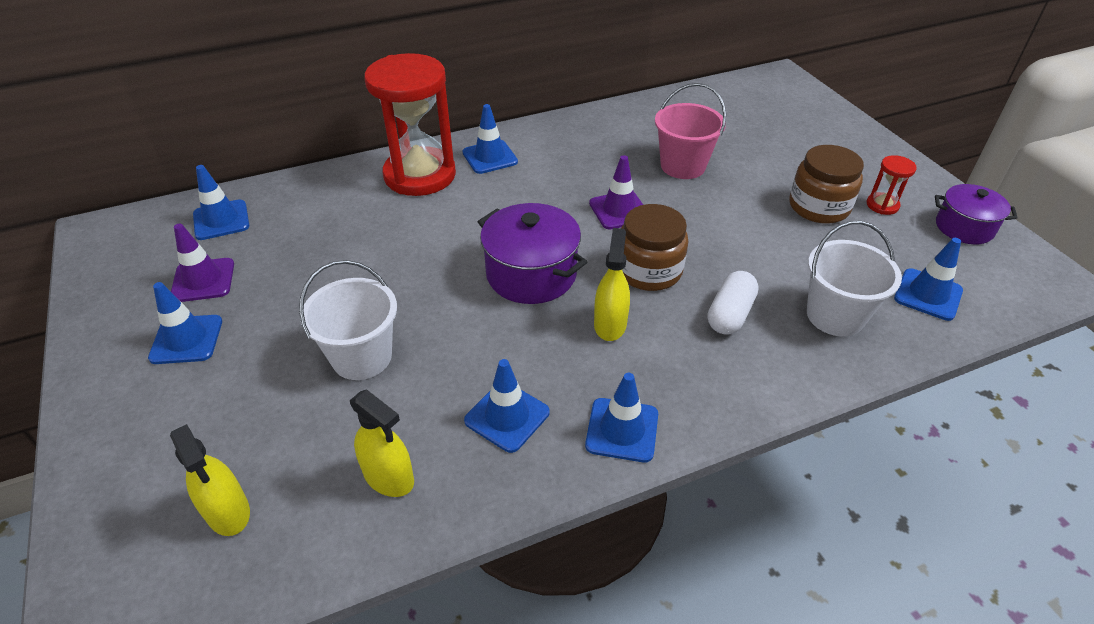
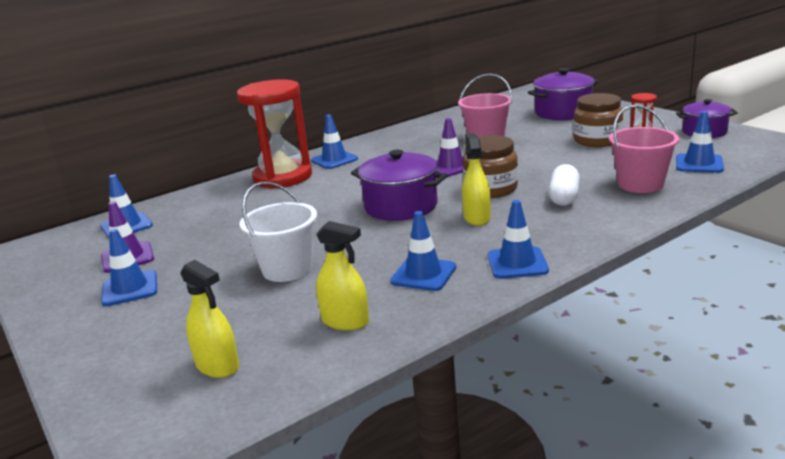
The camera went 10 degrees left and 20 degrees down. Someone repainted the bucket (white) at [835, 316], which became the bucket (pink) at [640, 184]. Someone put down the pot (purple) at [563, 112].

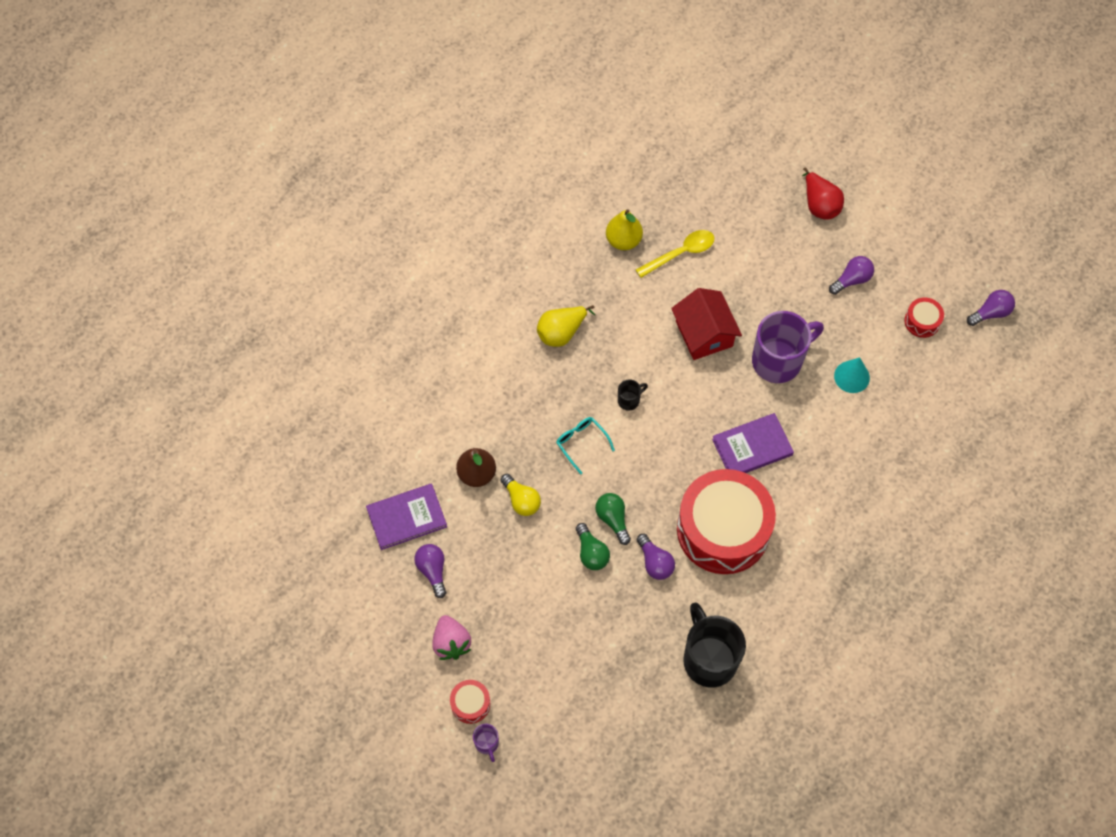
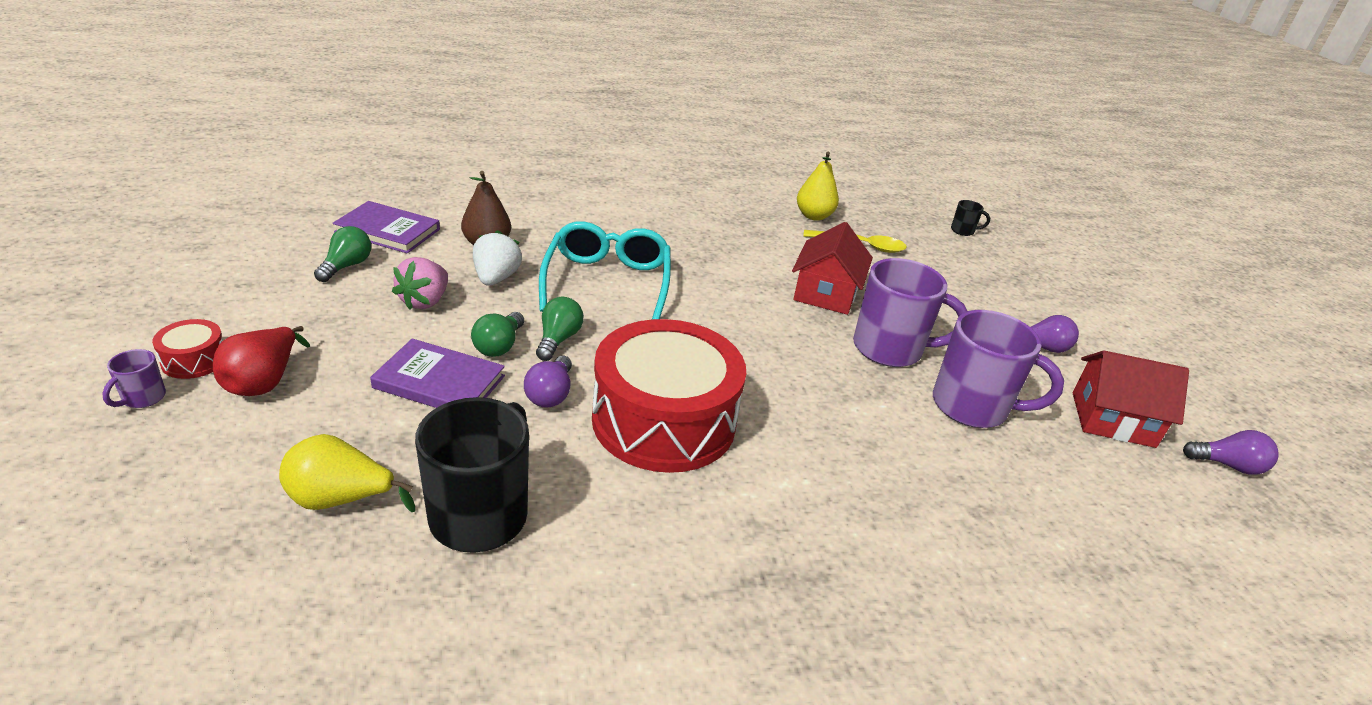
The camera went 35 degrees right and 30 degrees down. Someone repainted the light bulb (purple) at [432, 570], which became the light bulb (green) at [346, 266]. Someone carried the strawberry (pink) from [451, 643] to [425, 301]. Someone swapped the light bulb (yellow) at [521, 500] for the strawberry (white) at [496, 278]. Someone carried the pear (yellow) from [561, 332] to [340, 499]. Someone scaled the glasses (turquoise) at [581, 443] by 2.02. Someone carried the mug (black) from [629, 400] to [963, 231]. Someone carried the book (purple) from [752, 447] to [439, 382]. Someone carried the pear (red) from [819, 205] to [264, 382]. Someone swapped the cone (turquoise) at [851, 376] for the mug (purple) at [972, 407]. Someone swapped the drum (red) at [922, 321] for the house (red) at [1113, 419].

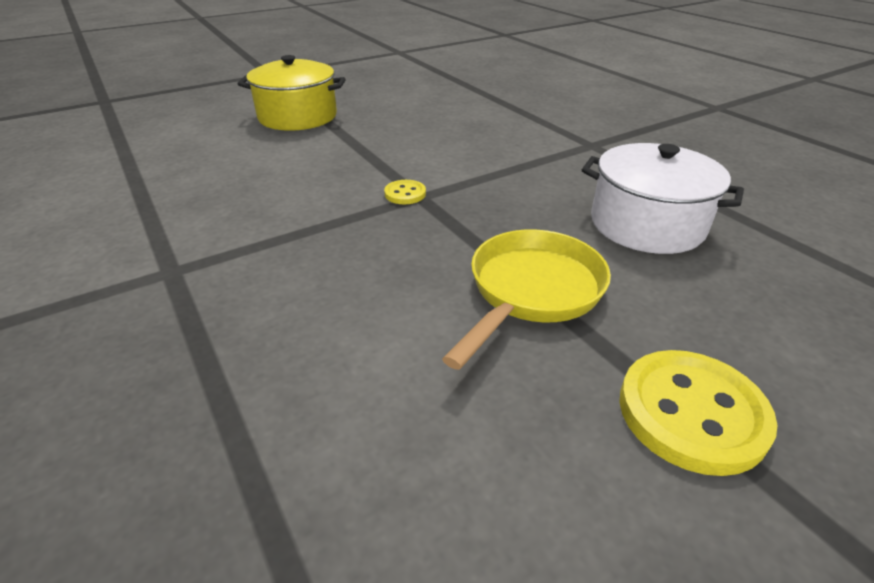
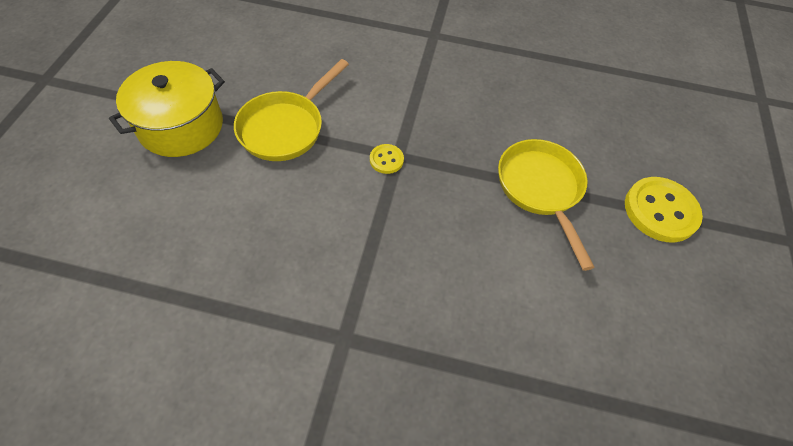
The camera went 50 degrees left and 20 degrees up. Someone took away the pot (white) at [647, 224]. Someone put down the pan (yellow) at [286, 127].

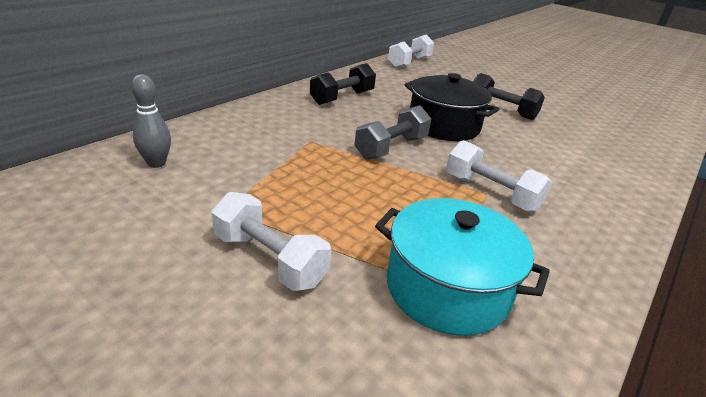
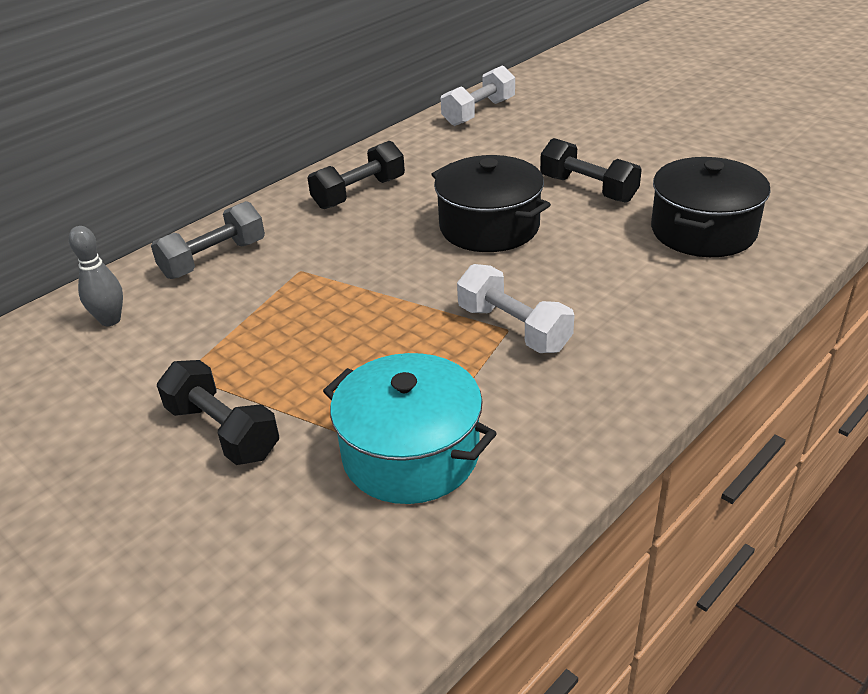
The camera went 10 degrees right and 5 degrees up. Someone repainted the dumbbell (white) at [269, 259], which became the dumbbell (black) at [223, 431]. Someone carried the dumbbell (grey) from [391, 148] to [214, 259]. Someone put down the pot (black) at [703, 231].

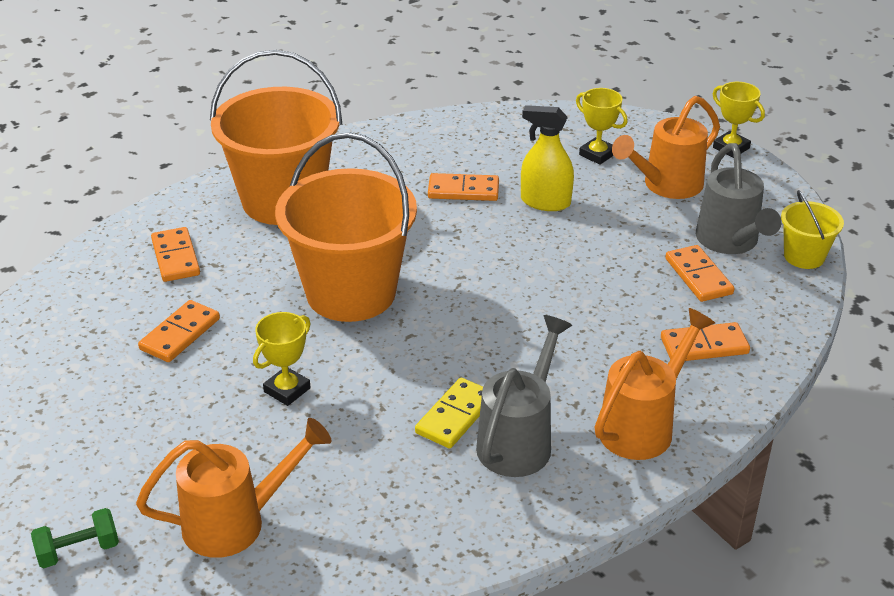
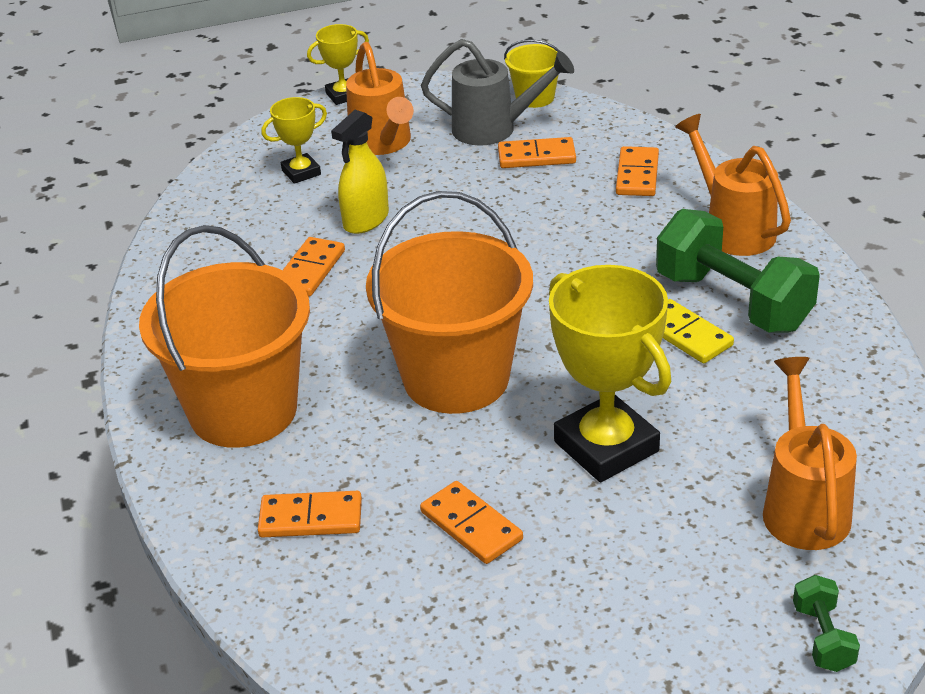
The camera went 70 degrees left and 0 degrees up. Someone scaled the trophy (yellow) at [287, 390] by 1.96. Someone swapped the watering can (grey) at [519, 441] for the dumbbell (green) at [732, 302].

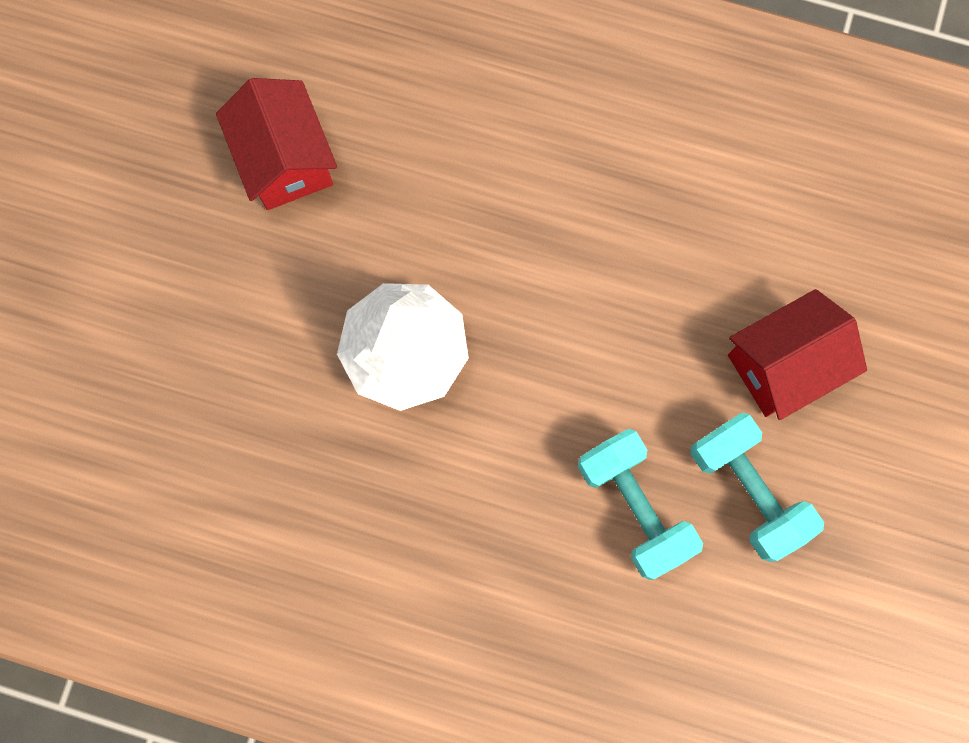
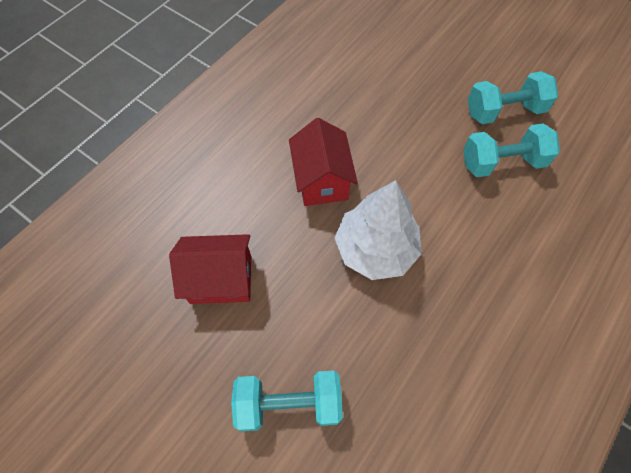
The camera went 70 degrees left and 15 degrees down. Someone carried the house (red) from [783, 365] to [322, 180]. Someone put down the dumbbell (turquoise) at [289, 403].

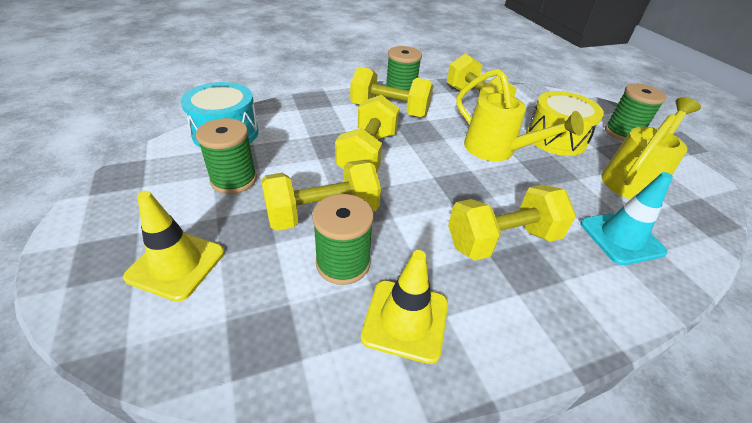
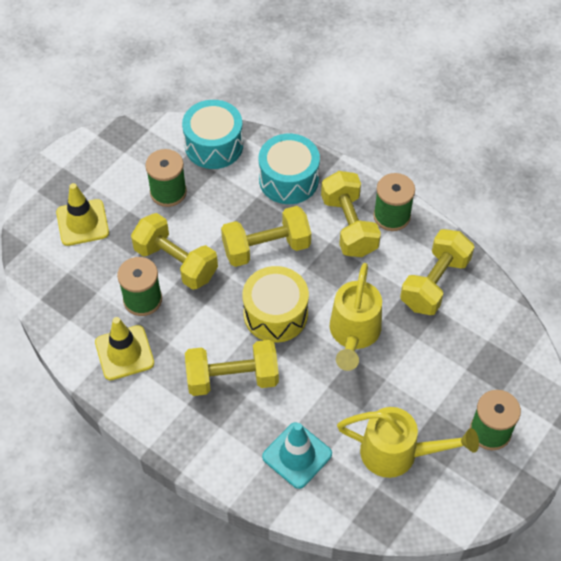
The camera went 60 degrees right and 15 degrees up. Someone rotated the dumbbell (yellow) at [502, 240] by 45 degrees counterclockwise. Someone carried the drum (yellow) from [556, 138] to [275, 314]. Someone put down the drum (turquoise) at [288, 180].

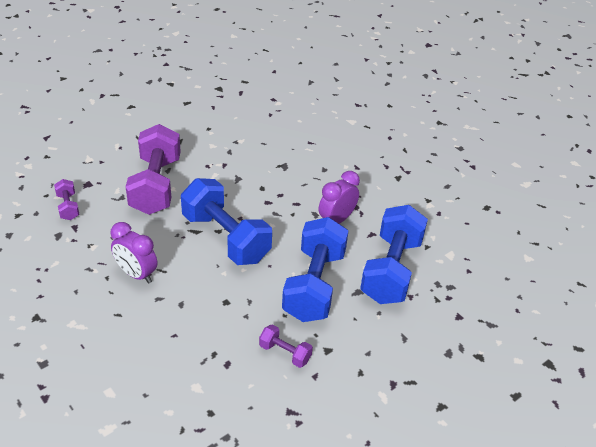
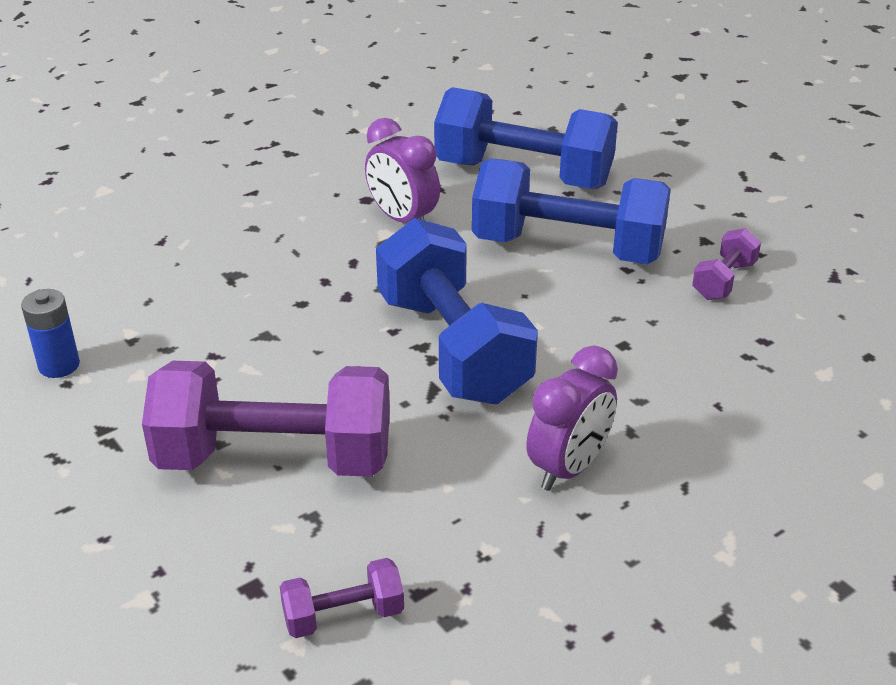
The camera went 85 degrees left and 5 degrees down. Someone rotated the dumbbell (blue) at [225, 238] by 75 degrees counterclockwise. Someone put down the battery (blue) at [59, 365].

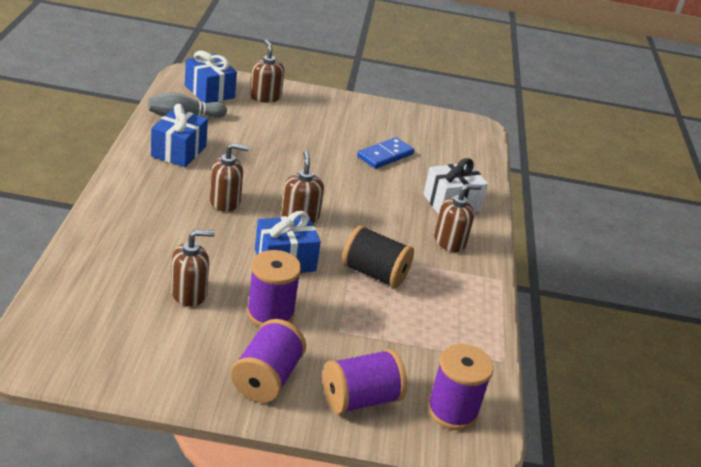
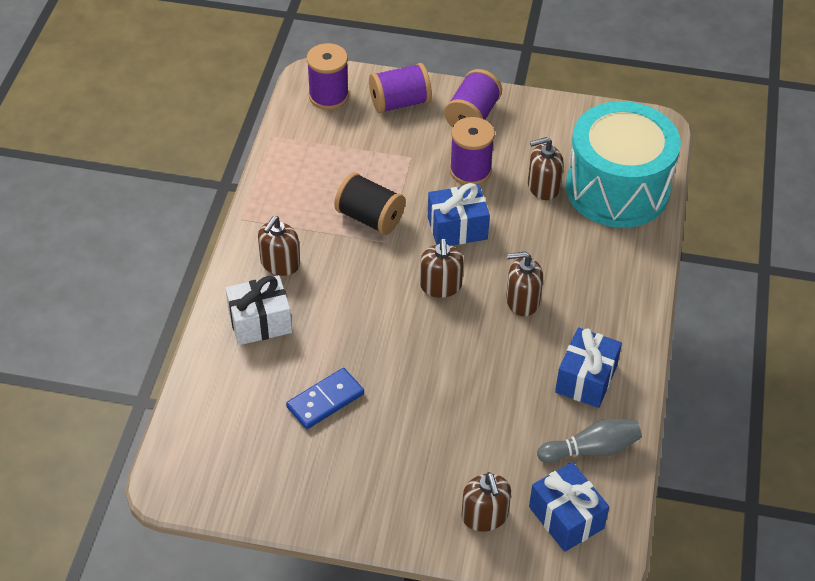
The camera went 170 degrees left and 15 degrees up. Someone rotated the soap dispenser (brown) at [449, 241] by 45 degrees counterclockwise. Someone put down the drum (turquoise) at [617, 189].

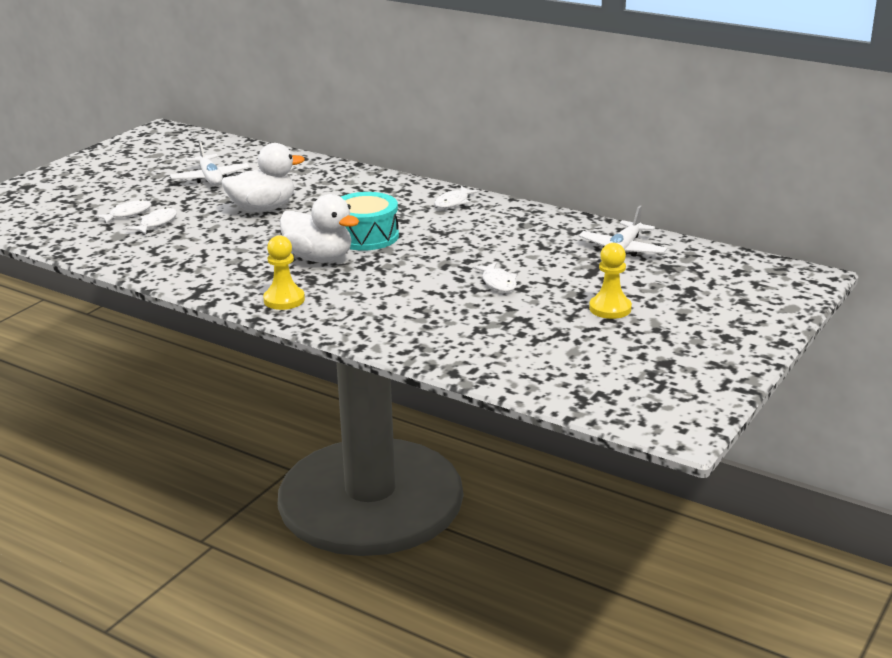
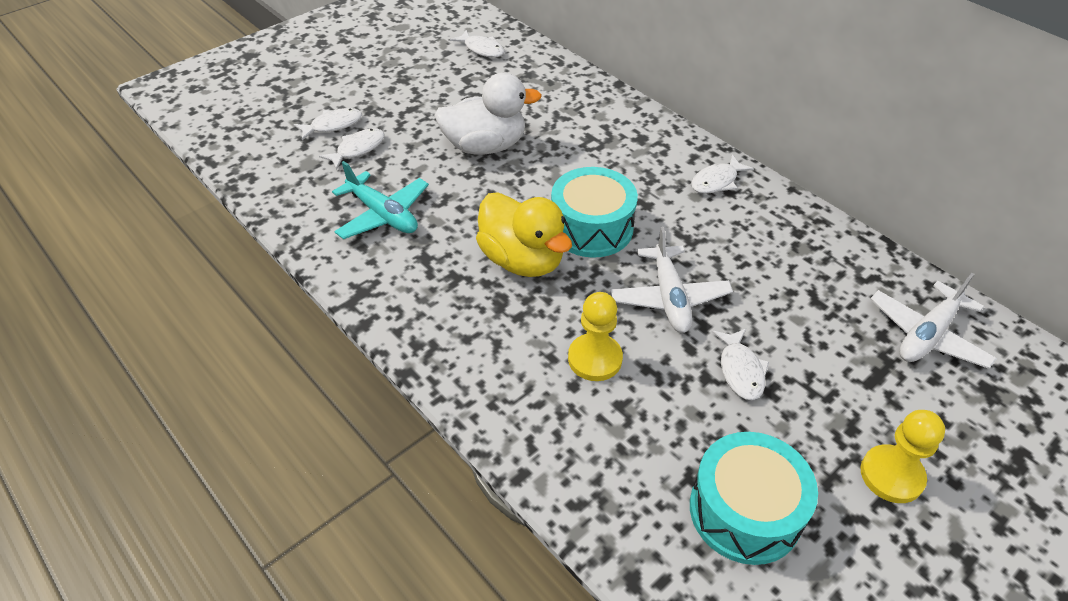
The camera went 15 degrees right and 20 degrees up. Someone carried the plane (white) from [210, 178] to [669, 297]. Someone carried the pawn (yellow) from [284, 300] to [595, 359]. Someone repainted the duck (white) at [319, 258], which became the duck (yellow) at [522, 260]. Someone put down the plane (turquoise) at [383, 215]. Someone put down the fish (white) at [482, 49]. Someone put down the drum (turquoise) at [745, 511].

